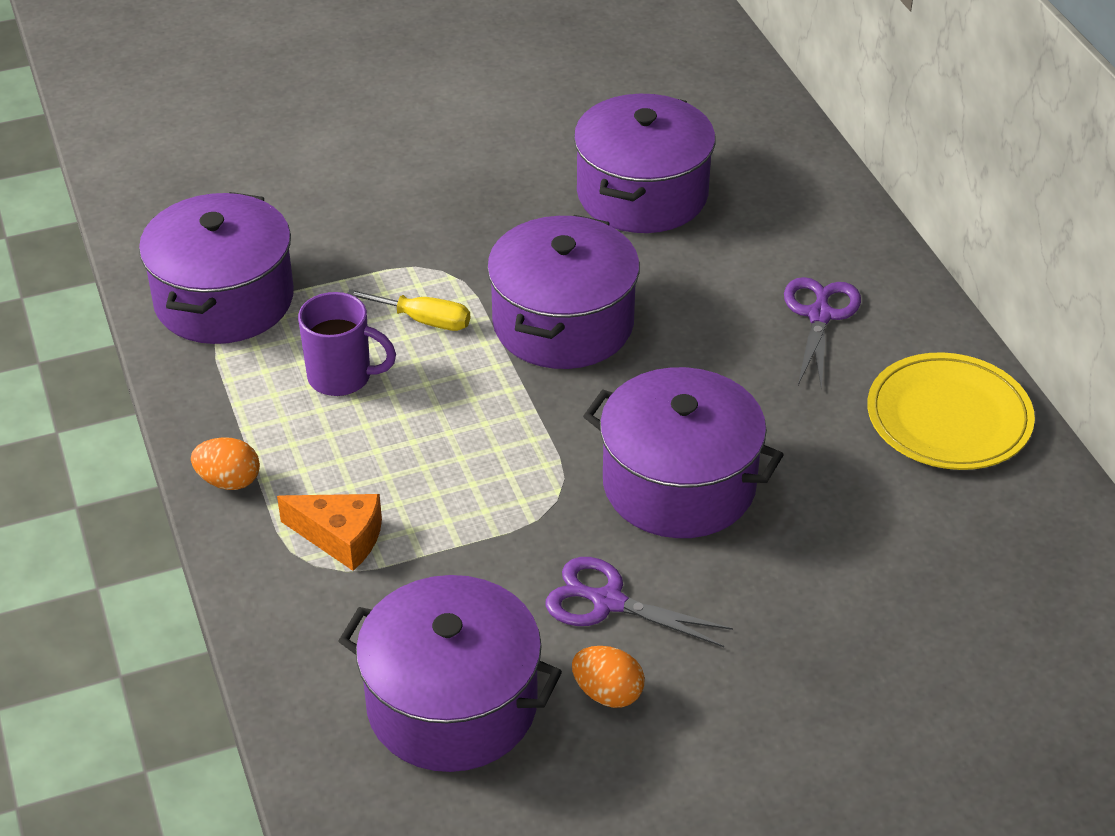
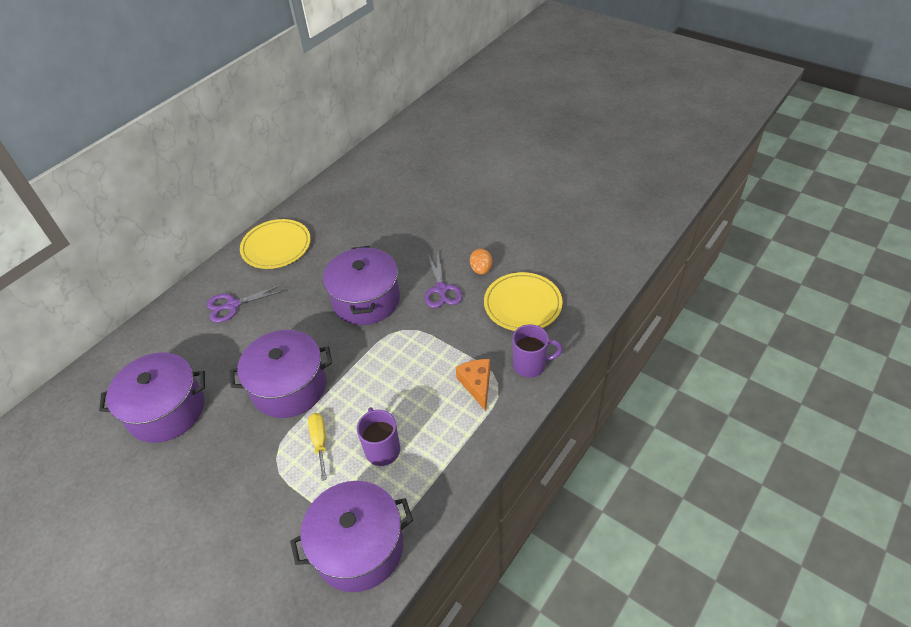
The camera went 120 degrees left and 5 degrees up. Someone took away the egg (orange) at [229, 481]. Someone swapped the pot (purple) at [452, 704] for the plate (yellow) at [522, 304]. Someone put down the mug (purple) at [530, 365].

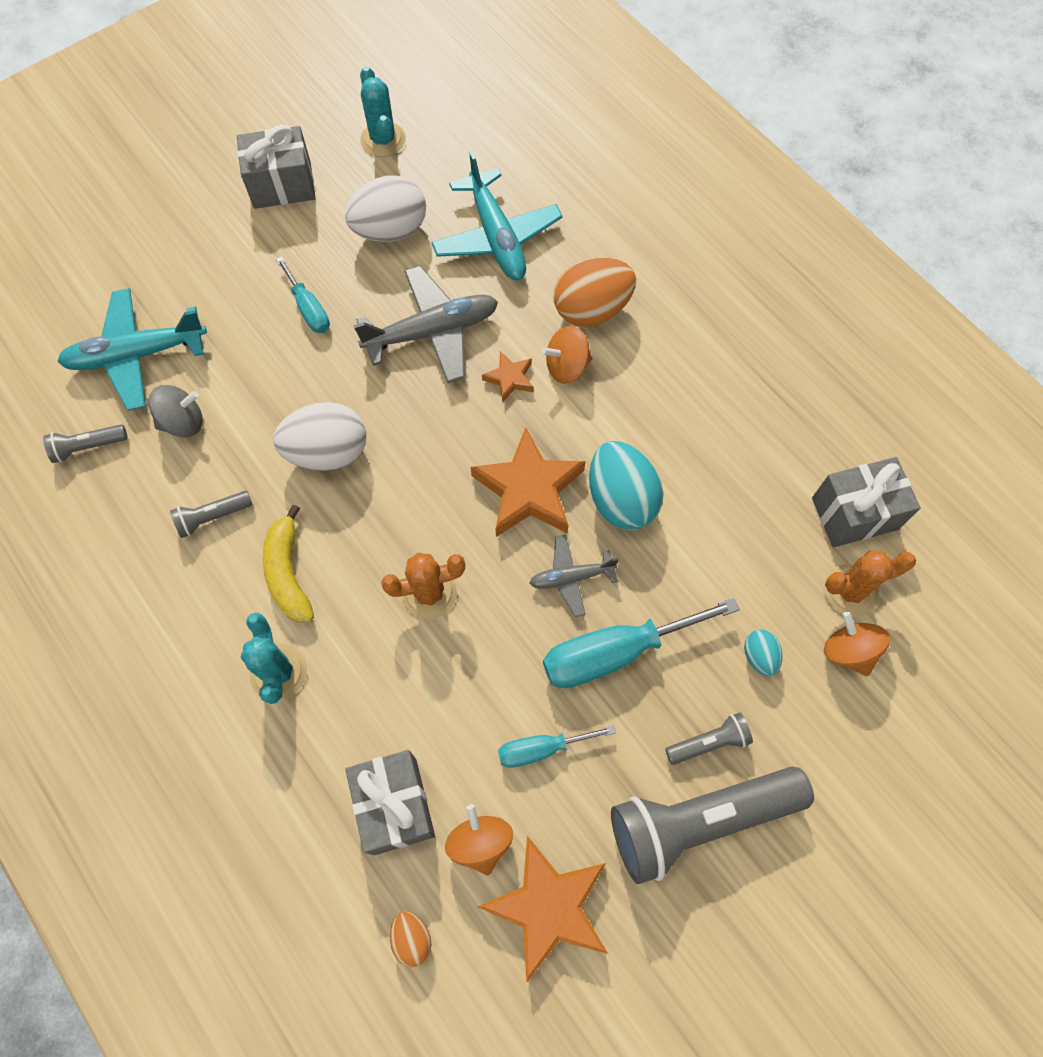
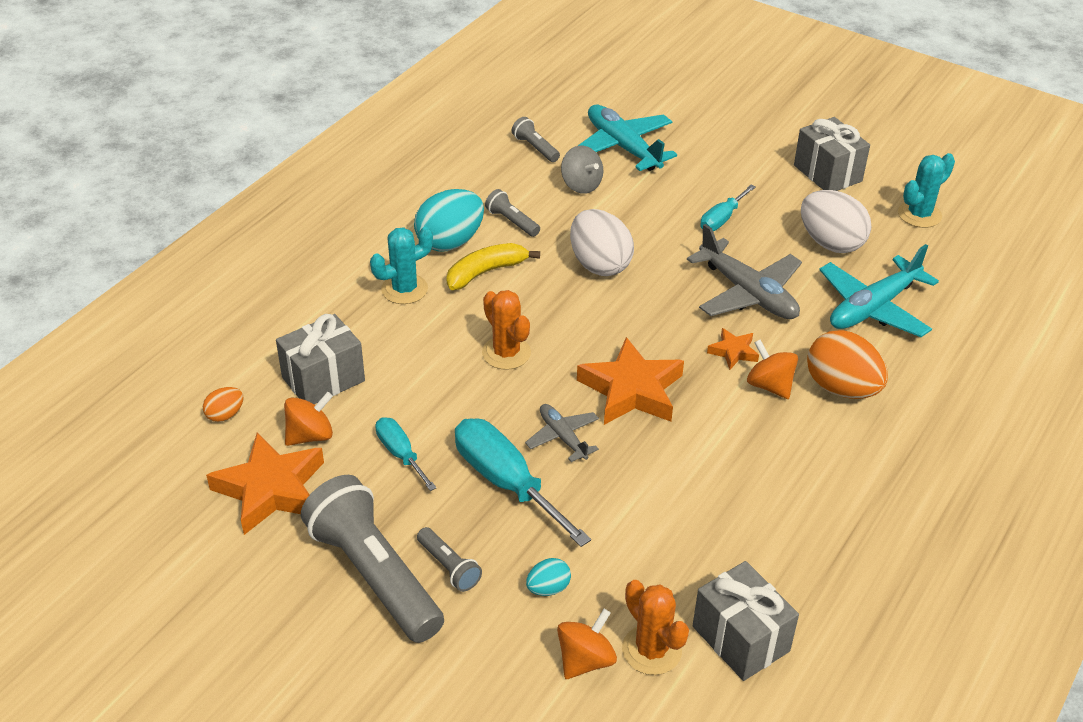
The camera went 70 degrees right and 25 degrees down. Someone carried the egg (turquoise) from [621, 499] to [450, 242].

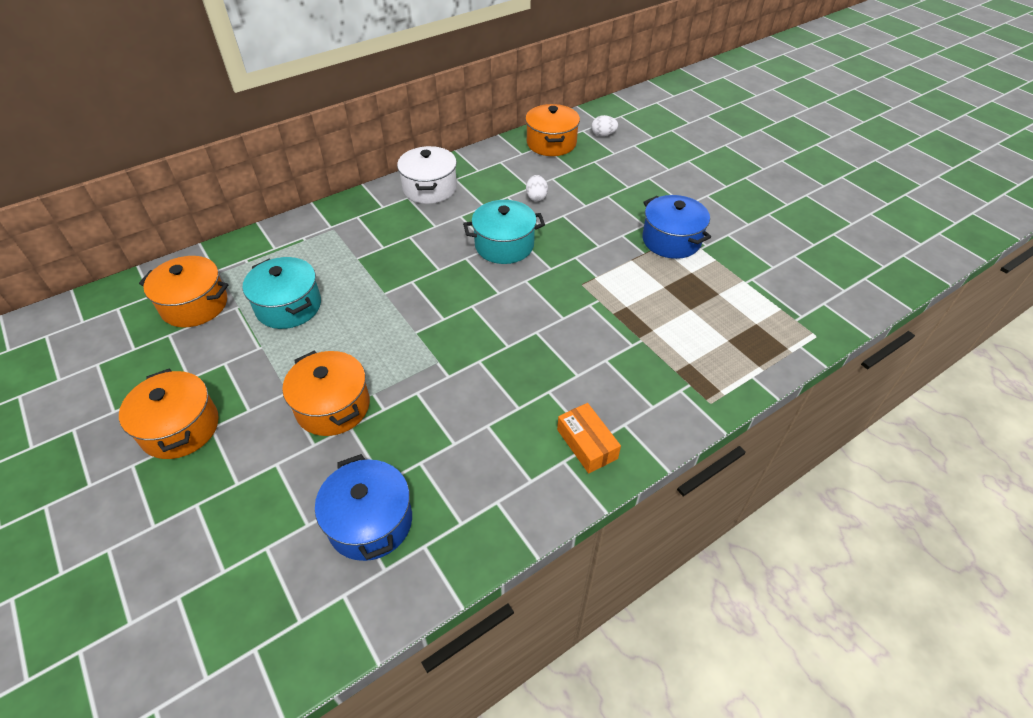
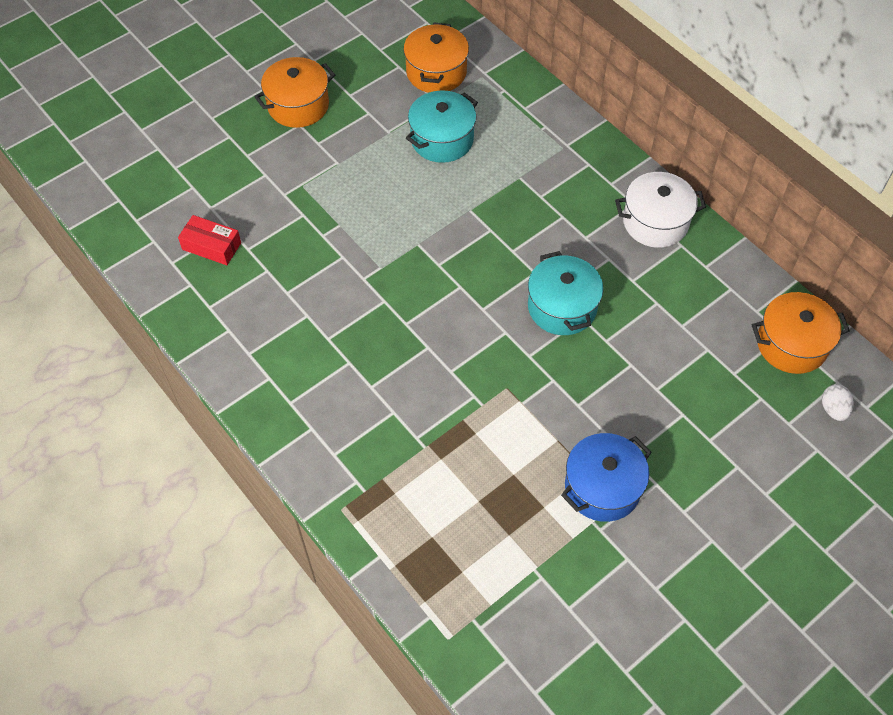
The camera went 85 degrees right and 10 degrees up. Someone took away the pot (orange) at [333, 406]. Someone swapped the pot (blue) at [370, 522] for the box (red) at [211, 246]. Someone took away the egg (white) at [536, 197]. Someone took away the box (orange) at [587, 444].

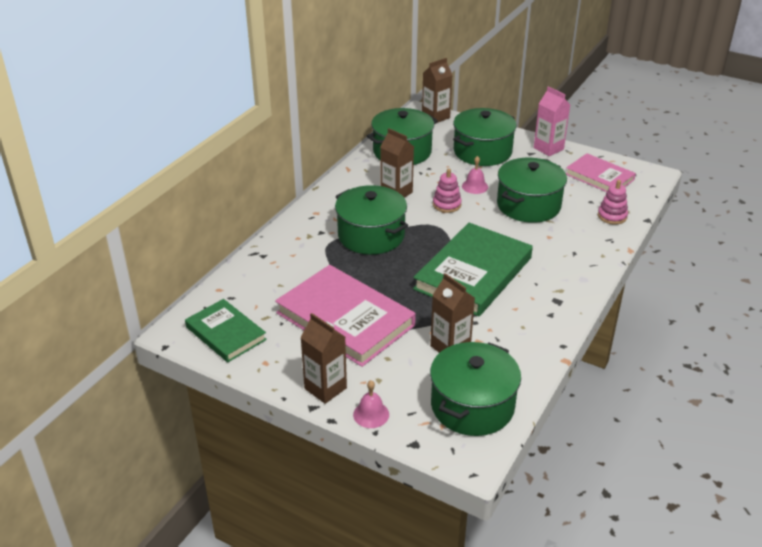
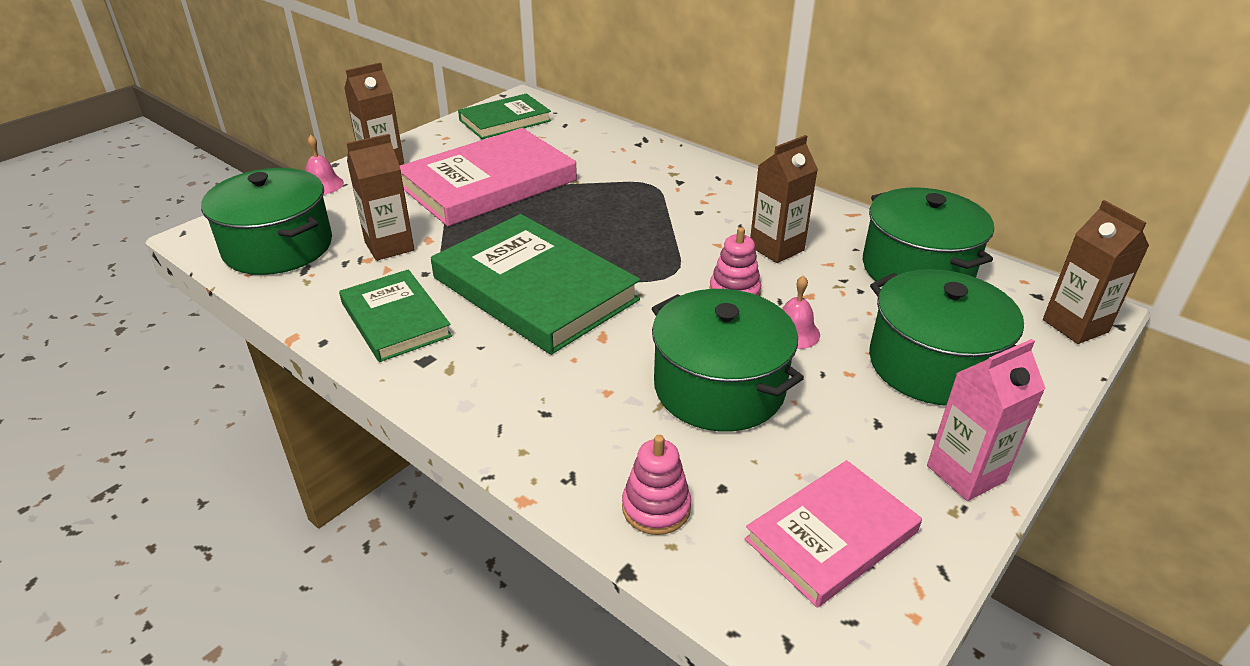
The camera went 100 degrees right and 0 degrees up. Someone took away the pot (green) at [371, 235]. Someone put down the book (green) at [395, 319].

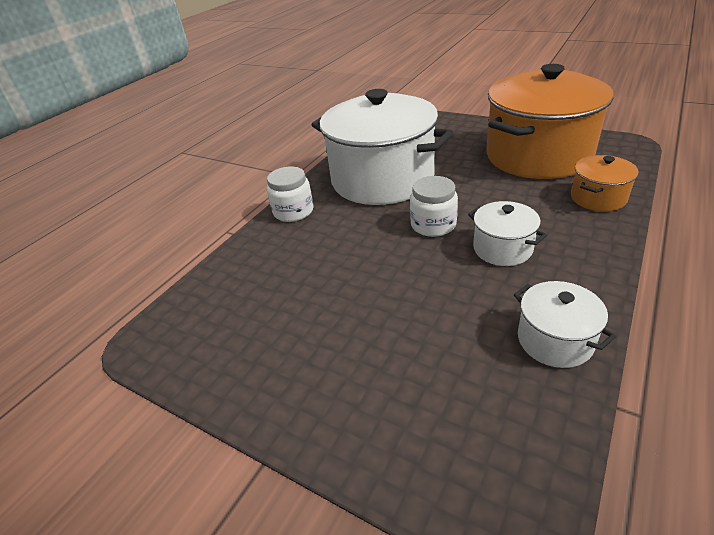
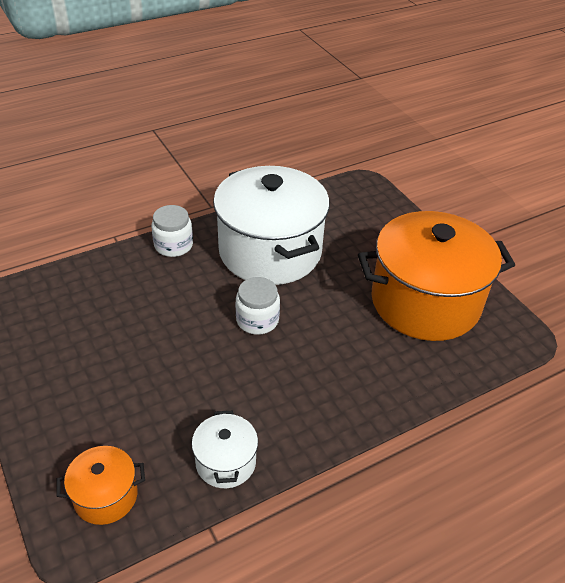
The camera went 25 degrees right and 5 degrees up. Someone took away the pot (white) at [502, 249]. Someone carried the pot (orange) from [598, 198] to [106, 496].

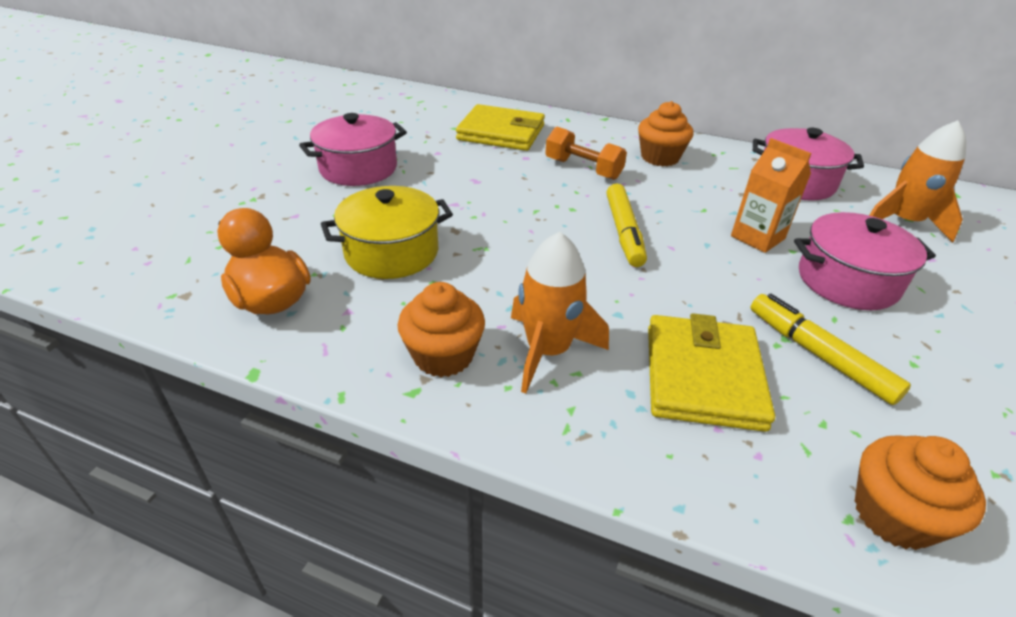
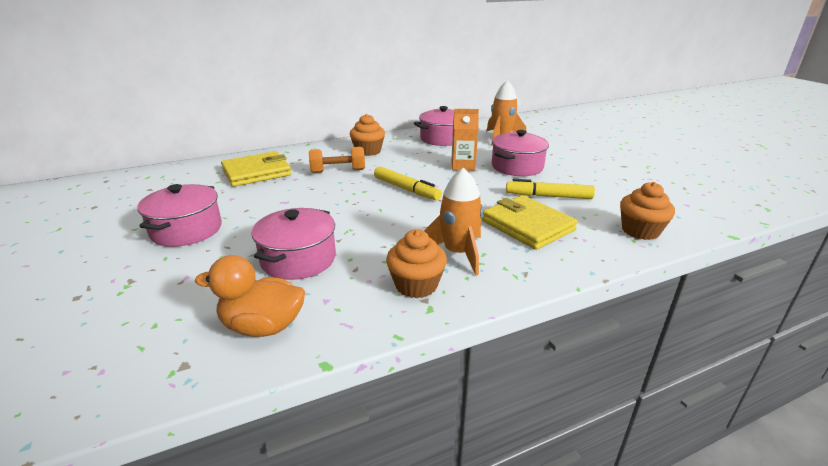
The camera went 45 degrees left and 10 degrees down. Someone repainted the pot (yellow) at [391, 252], which became the pot (pink) at [298, 259].

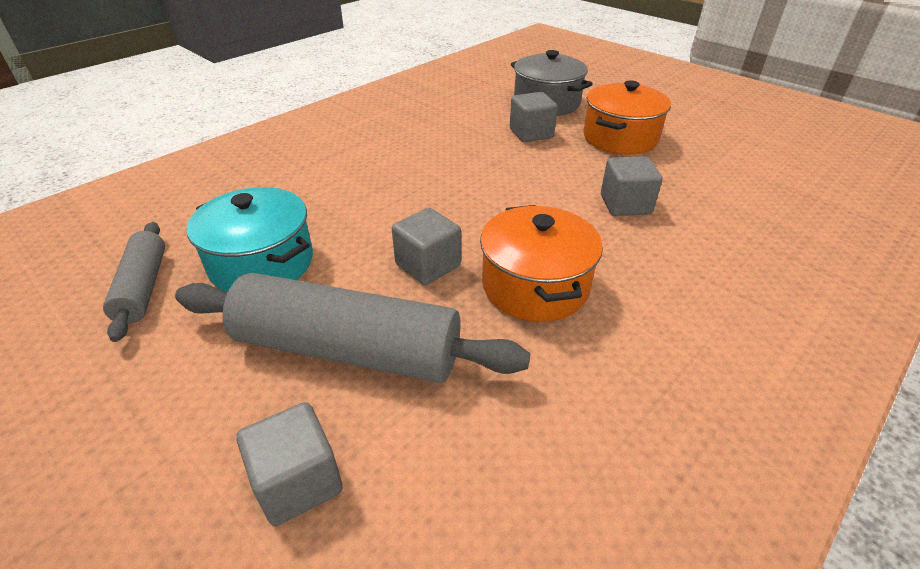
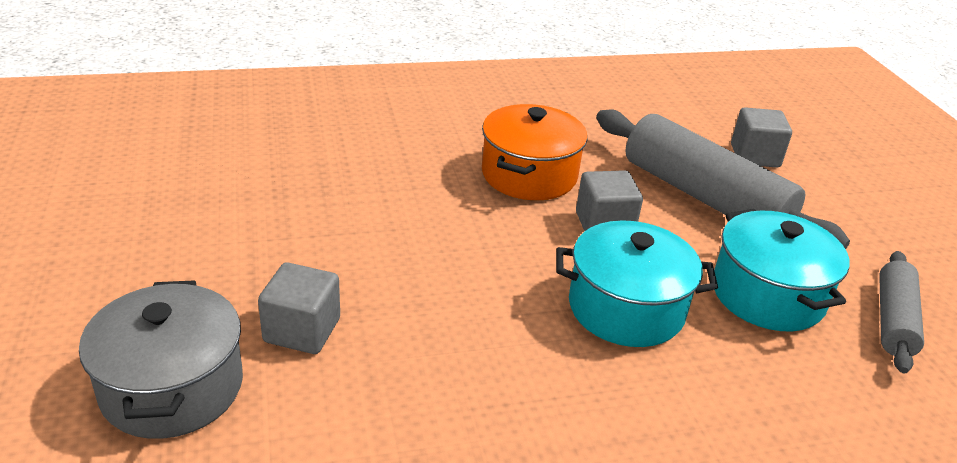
The camera went 150 degrees left and 5 degrees down. Someone took away the pot (orange) at [620, 138]. Someone took away the cube (grey) at [625, 204]. Someone put down the pot (turquoise) at [626, 308].

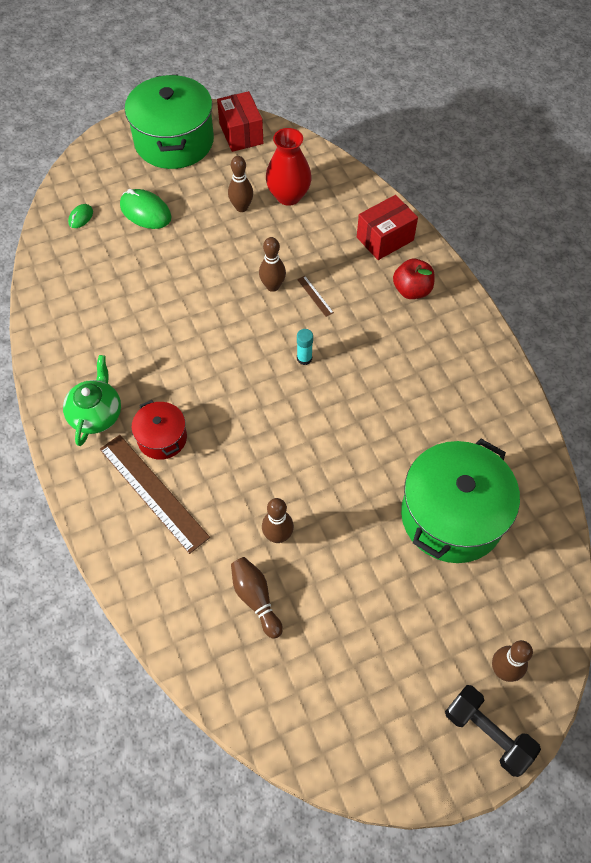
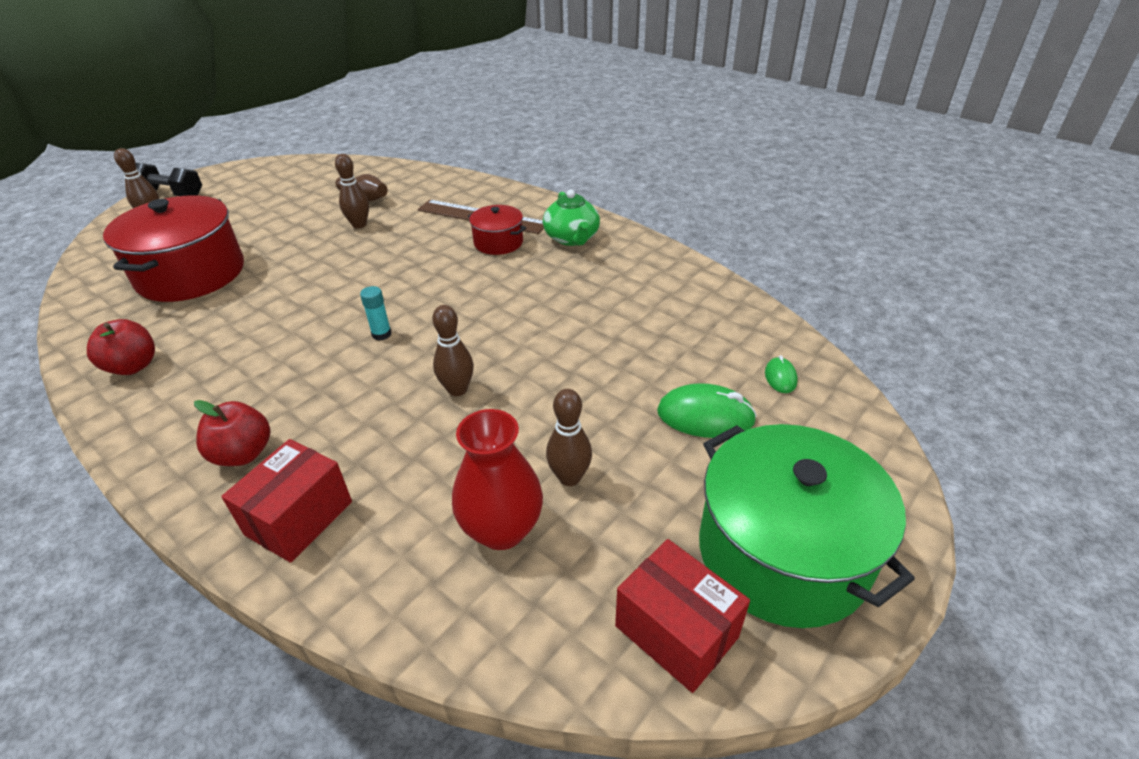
The camera went 155 degrees right and 20 degrees down. Someone took away the ruler (brown) at [315, 296]. Someone repainted the pot (green) at [452, 515], which became the pot (red) at [191, 274]. Someone put down the apple (red) at [133, 366].

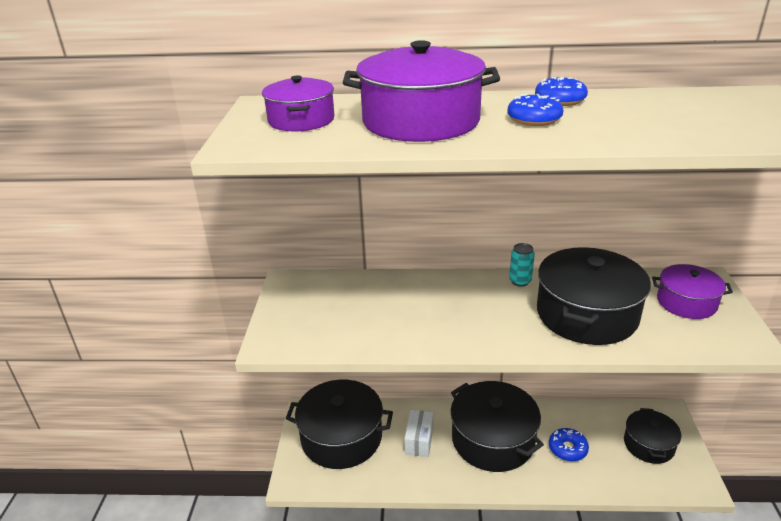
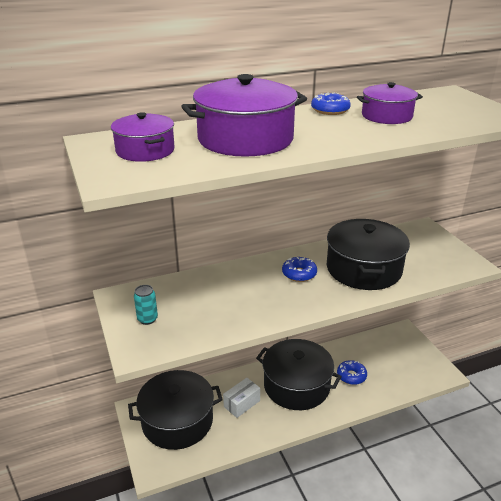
The camera went 25 degrees left and 0 degrees up. Someone rotated the box (white) at [419, 440] by 60 degrees clockwise. Someone carried the donut (blue) from [534, 119] to [299, 274]. Someone carried the can (turquoise) from [520, 281] to [147, 319]. Someone took away the pot (black) at [649, 445]. Someone carried the pot (purple) from [686, 302] to [386, 116].

